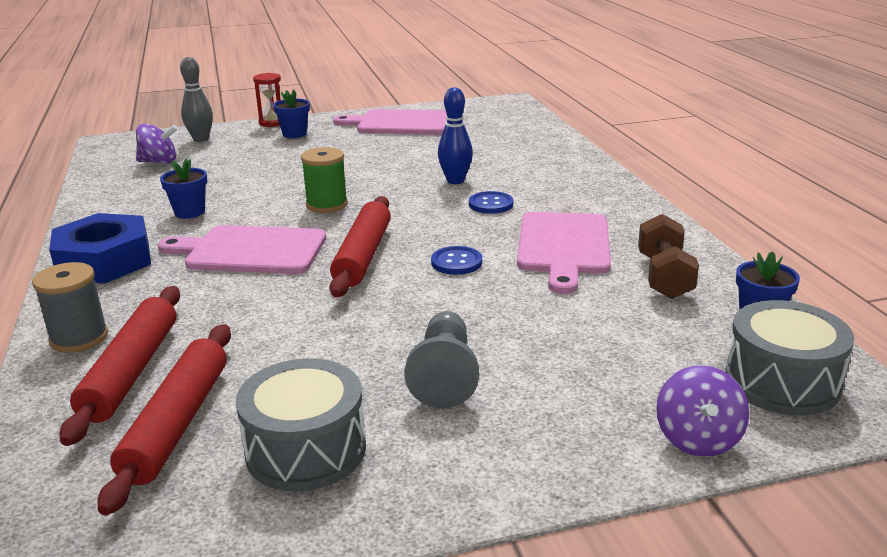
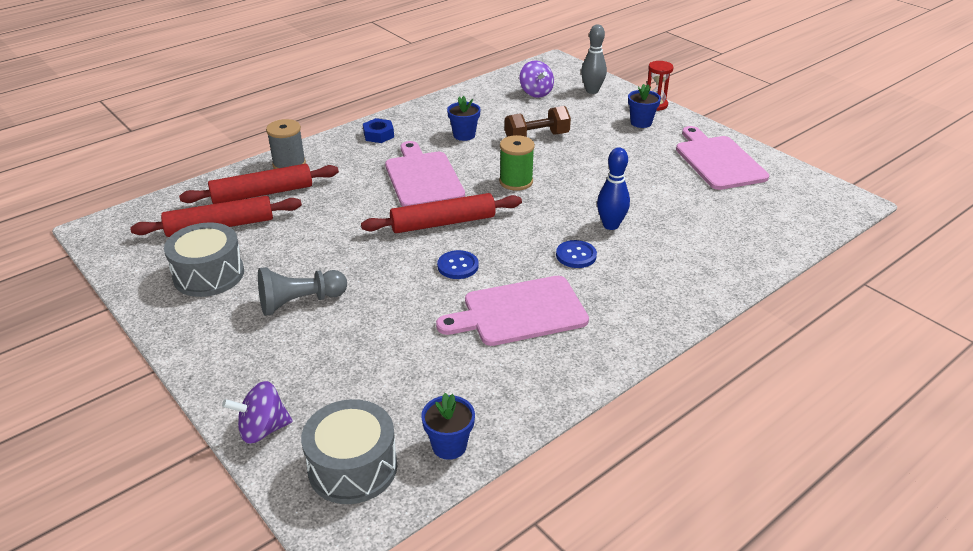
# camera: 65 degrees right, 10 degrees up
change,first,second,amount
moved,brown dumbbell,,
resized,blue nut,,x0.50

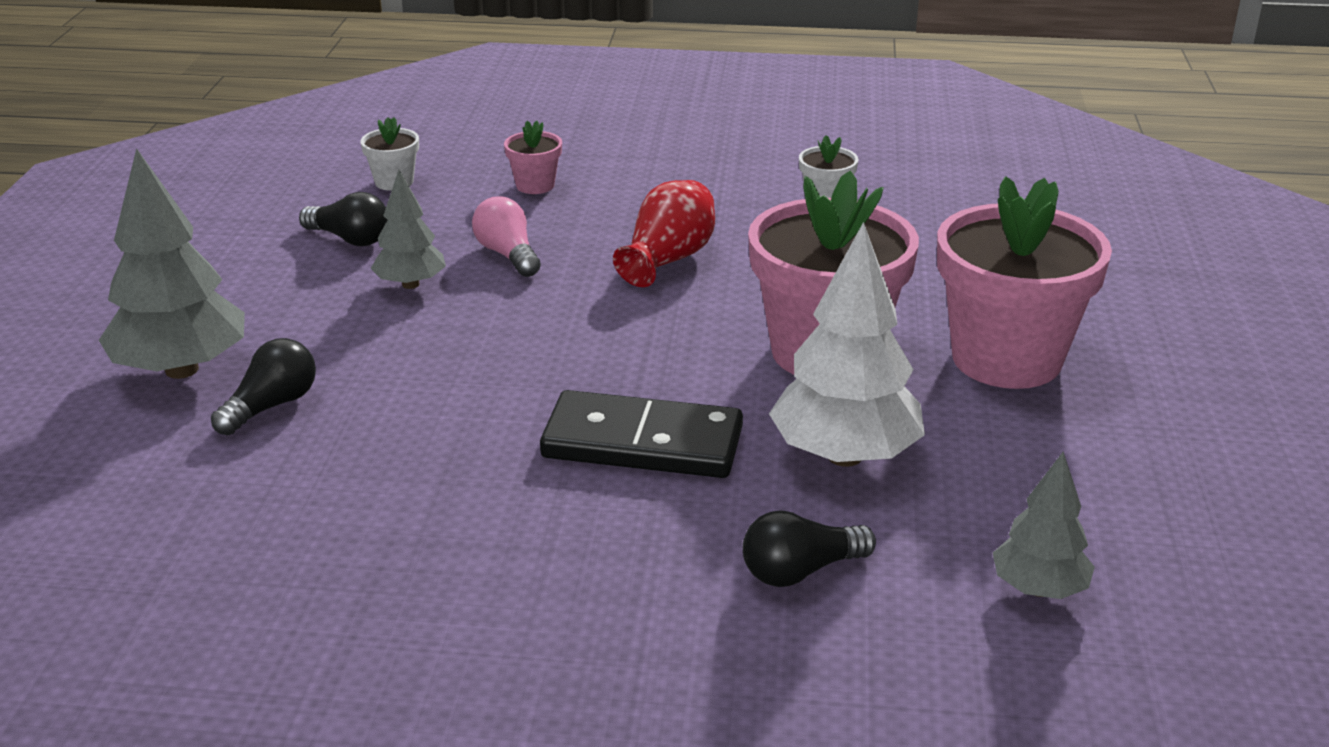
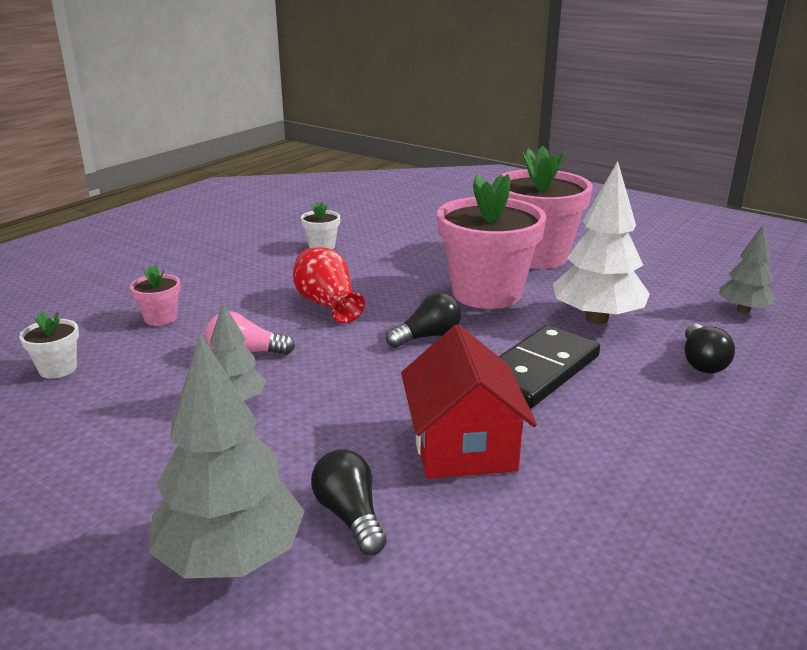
# camera: 60 degrees left, 5 degrees down
change,first,second,amount
added,,red house,
moved,black light bulb (2nd from left),,

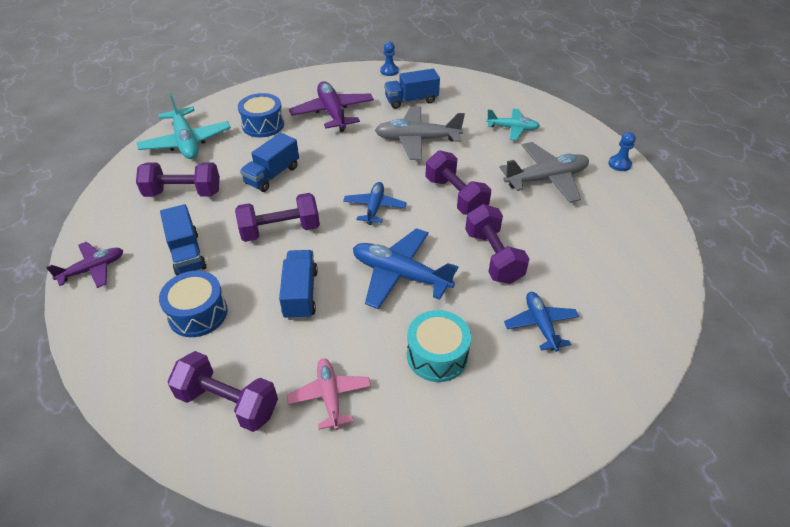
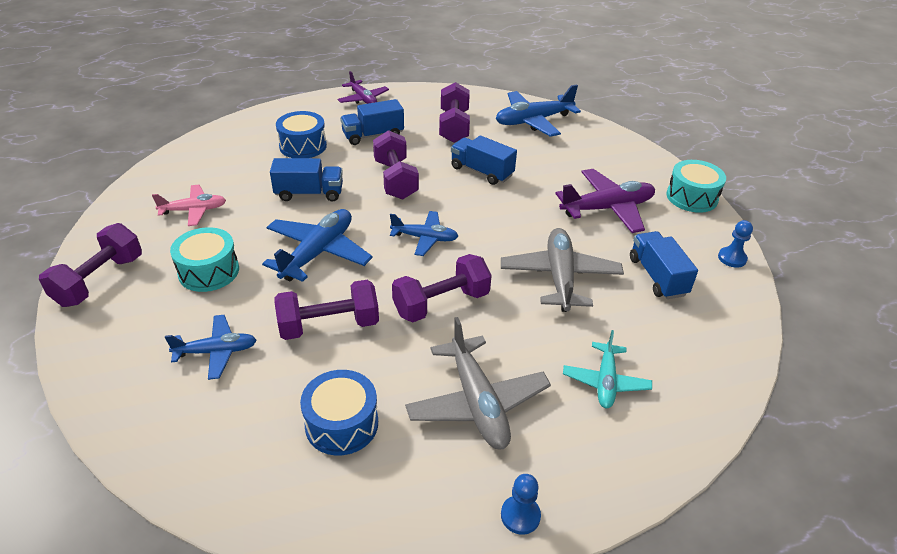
# camera: 90 degrees right, 5 degrees down
change,first,second,amount
added,,turquoise drum (2nd from left),
moved,purple dumbbell (2nd from left in the first image),purple dumbbell (1st from left),
moved,blue drum (2nd from left),,
recoloured,turquoise plane (1st from left),blue plane (4th from left),

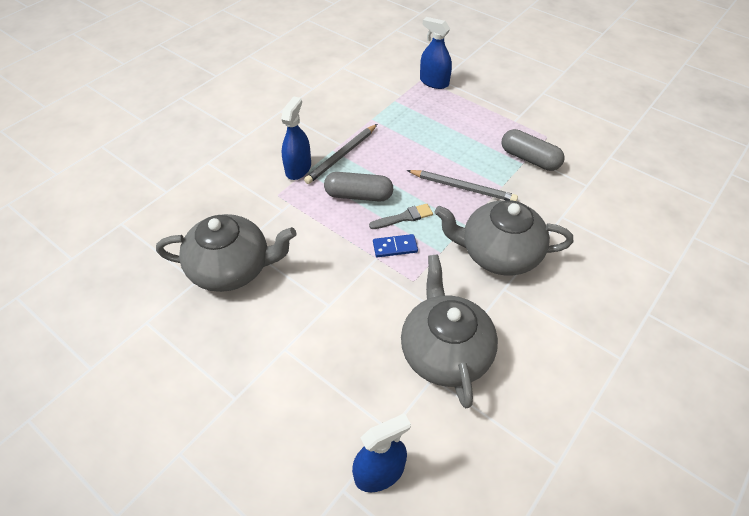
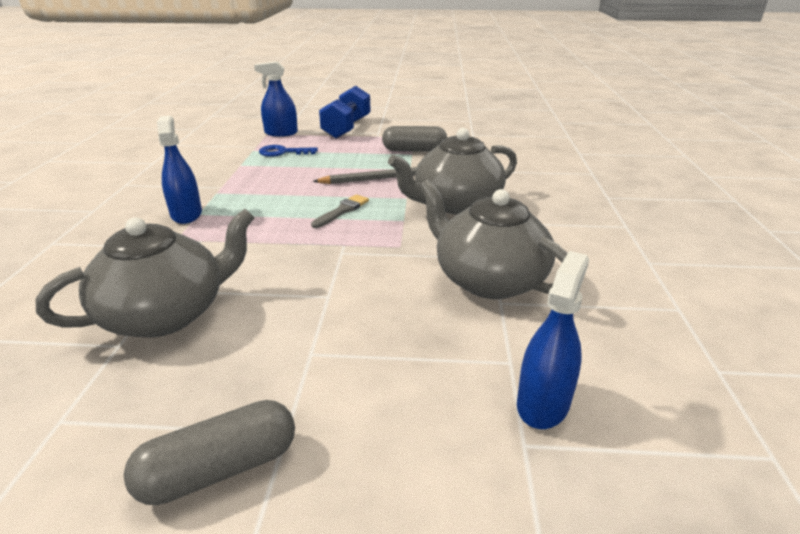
# camera: 35 degrees left, 20 degrees down
change,first,second,amount
removed,grey pencil (1st from left),,
removed,blue domino,,
added,,blue key,
added,,blue dumbbell,
moved,grey capsule (1st from left),,

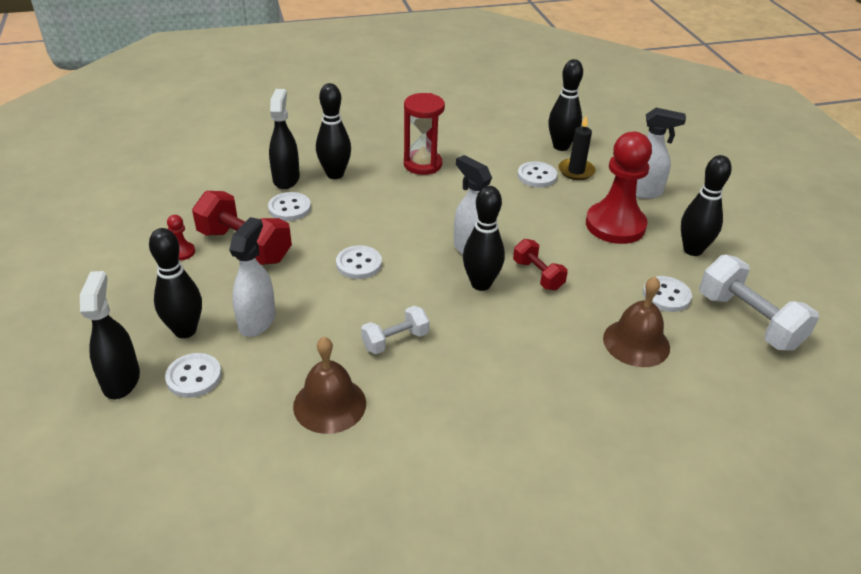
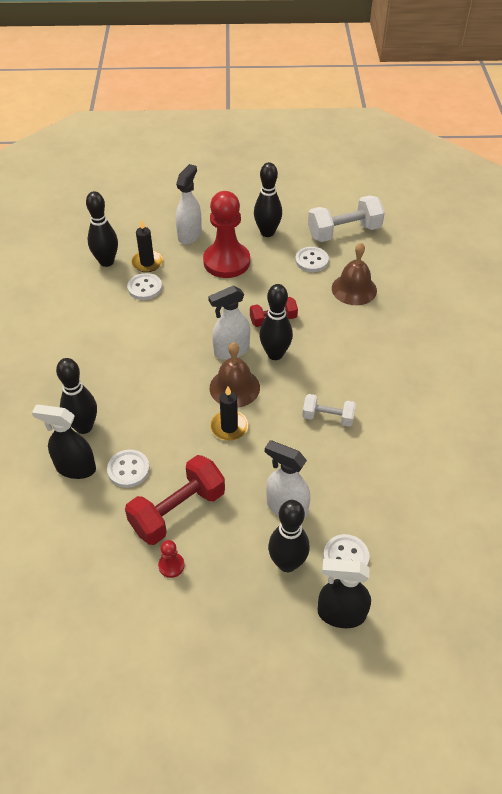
# camera: 75 degrees left, 10 degrees up
change,first,second,amount
removed,red hourglass,,
moved,brown bell (1st from left),,
replaced,white button (3rd from left),black candle (2nd from left),
turned,white dumbbell (1st from left),,60 degrees counterclockwise

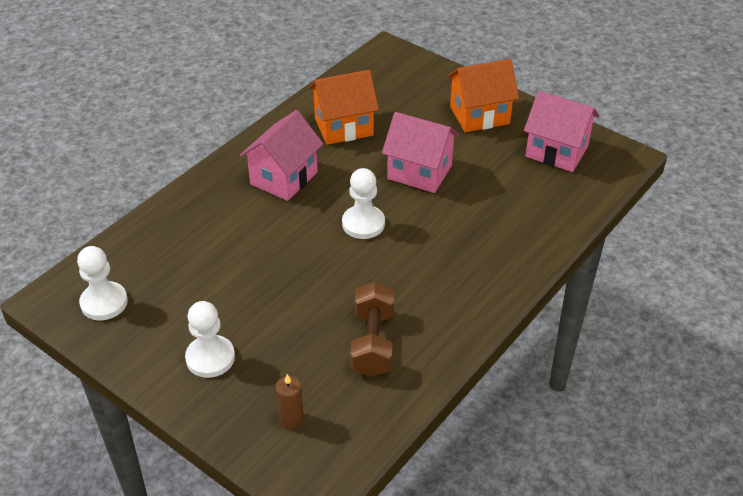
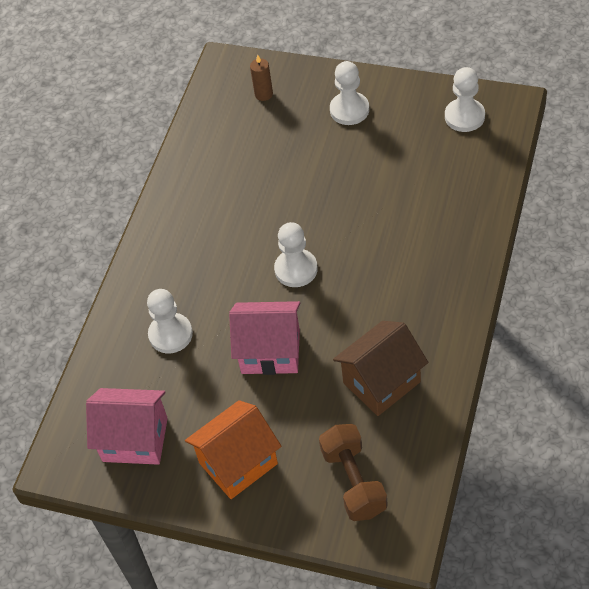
# camera: 165 degrees right, 10 degrees up
change,first,second,amount
removed,pink house (1st from left),,
added,,white pawn (1st from left),
moved,brown dumbbell,,
recoloured,orange house (1st from left),brown house,

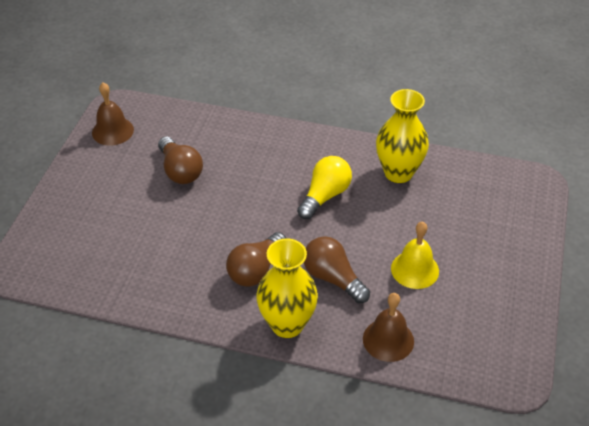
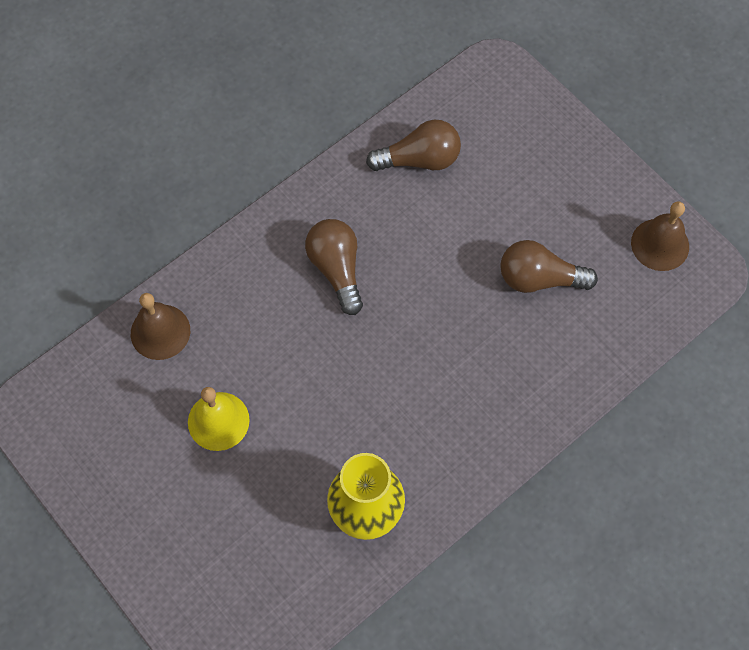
# camera: 125 degrees right, 20 degrees up
change,first,second,amount
removed,yellow vase (1st from left),,
removed,yellow light bulb,,
moved,brown light bulb (3rd from left in the first image),brown light bulb (2nd from left),

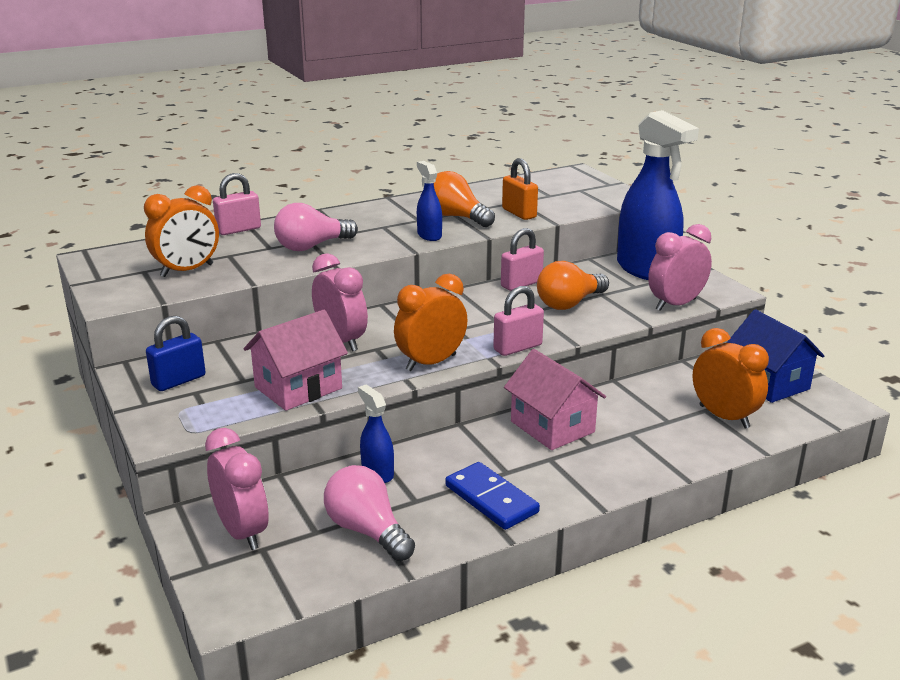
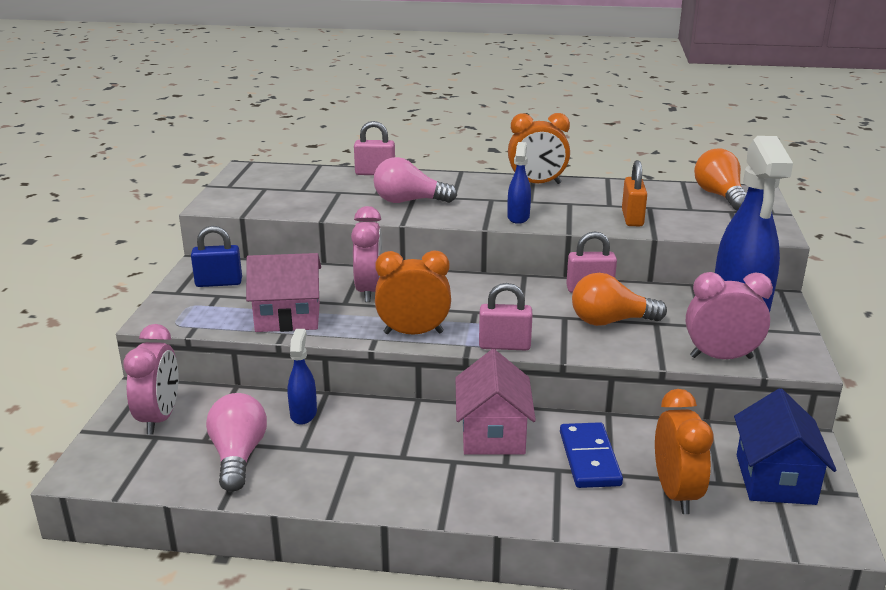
# camera: 35 degrees right, 0 degrees up
change,first,second,amount
moved,orange clock (1st from left in the first image),orange clock (2nd from left),
moved,orange light bulb (1st from left in the first image),orange light bulb (2nd from left),
moved,blue domino,,

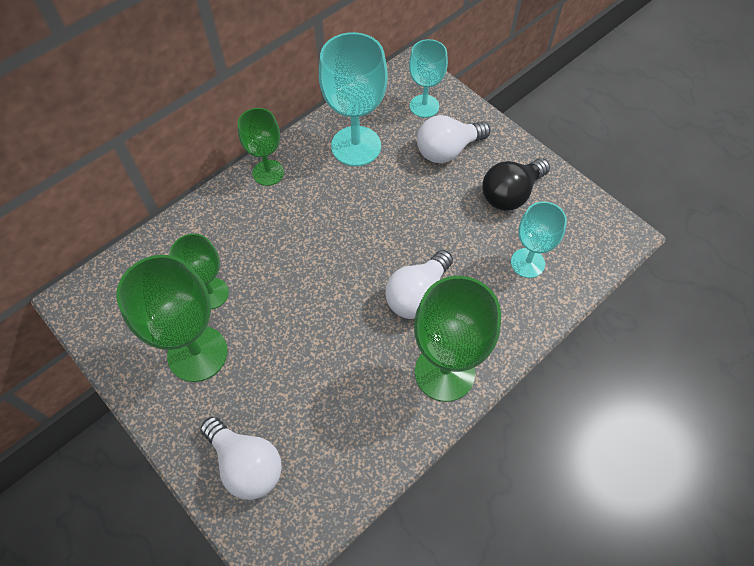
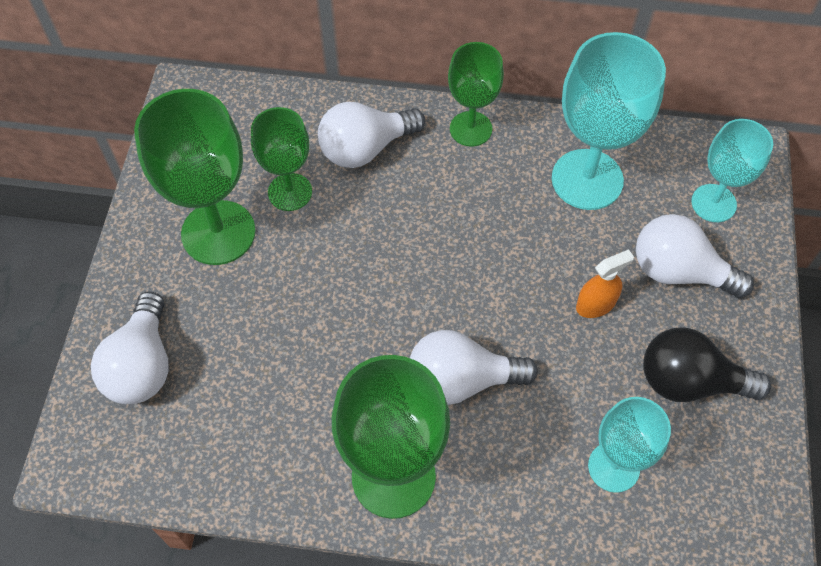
# camera: 50 degrees right, 0 degrees up
change,first,second,amount
added,,white light bulb (2nd from left),
added,,orange spray bottle,

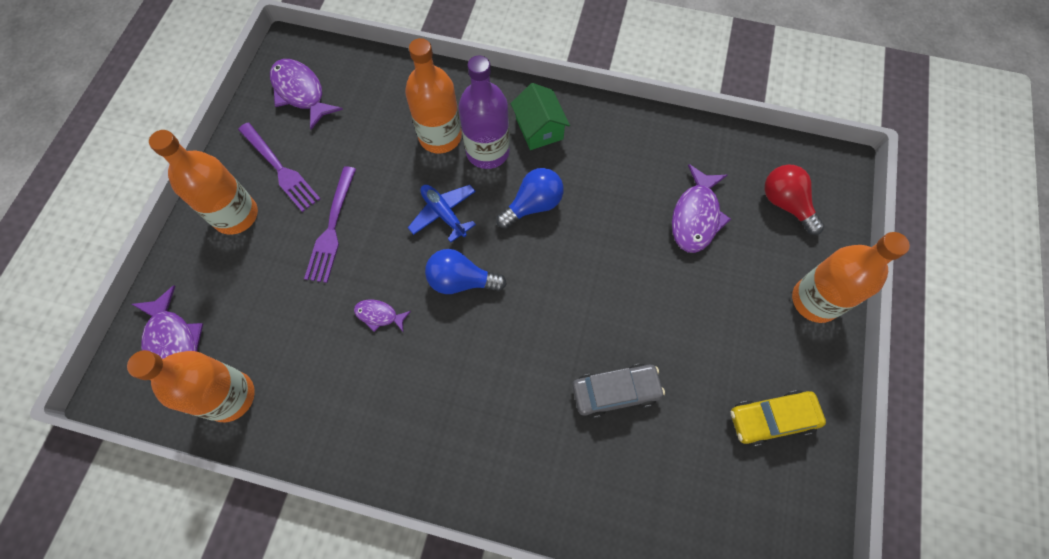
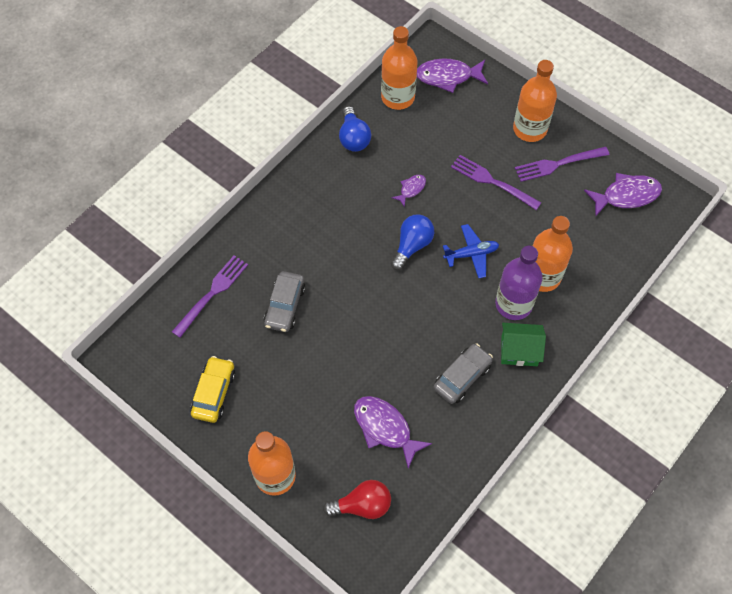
# camera: 115 degrees right, 5 degrees down
change,first,second,amount
added,,purple fork (1st from left),
added,,grey car (2nd from left),
moved,blue light bulb (2nd from left in the first image),blue light bulb (1st from left),

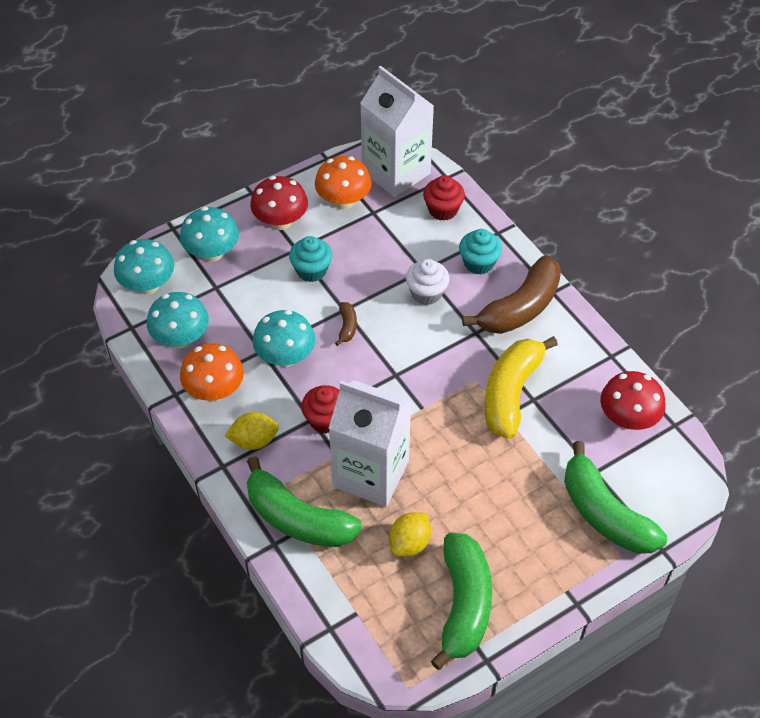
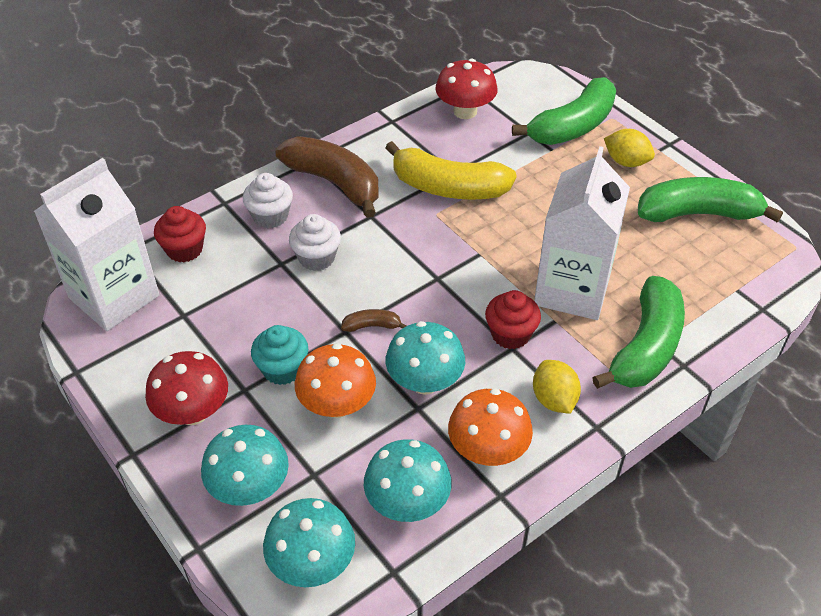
# camera: 95 degrees left, 5 degrees down
change,first,second,amount
moved,orange mushroom (2nd from left in the first image),orange mushroom (1st from left),
moved,yellow lemon (2nd from left),,
recoloured,turquoise cupcake (2nd from left),white cupcake (1st from left),

